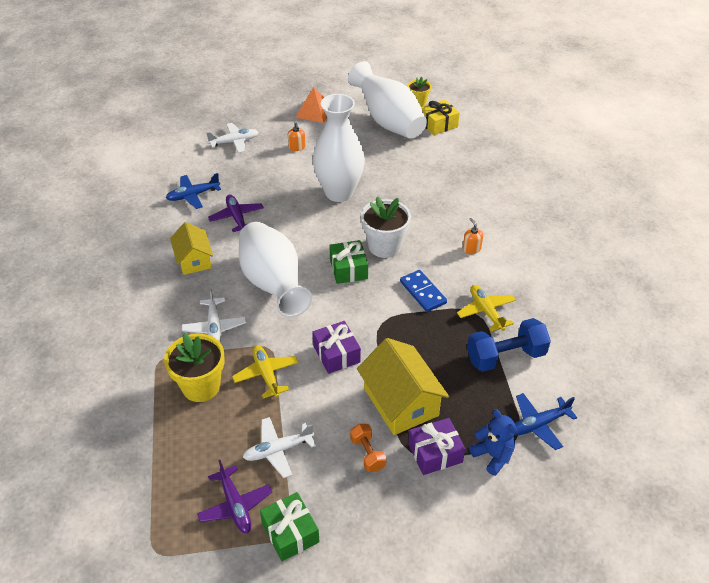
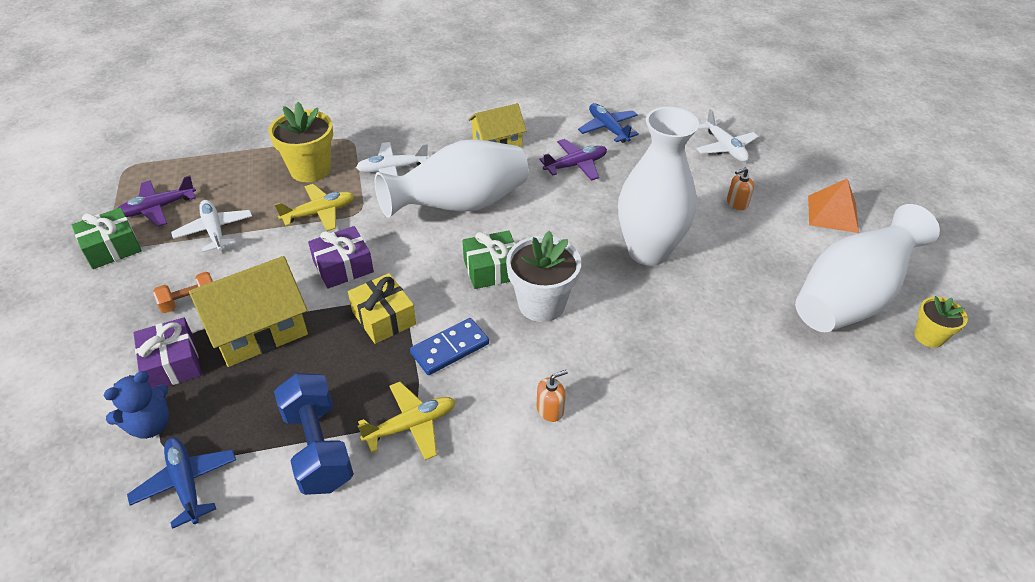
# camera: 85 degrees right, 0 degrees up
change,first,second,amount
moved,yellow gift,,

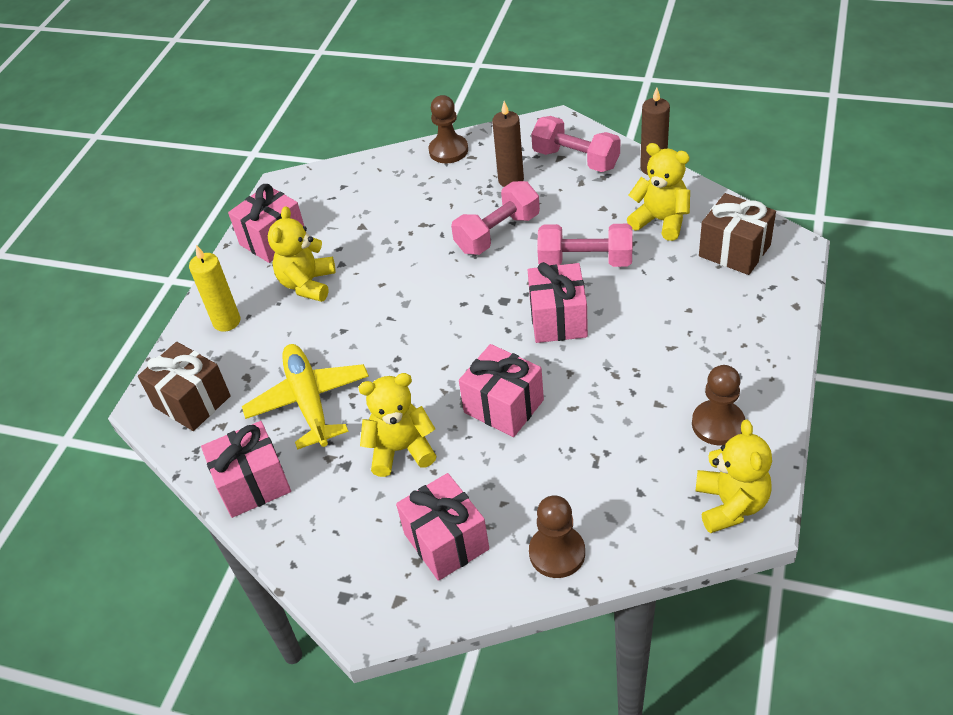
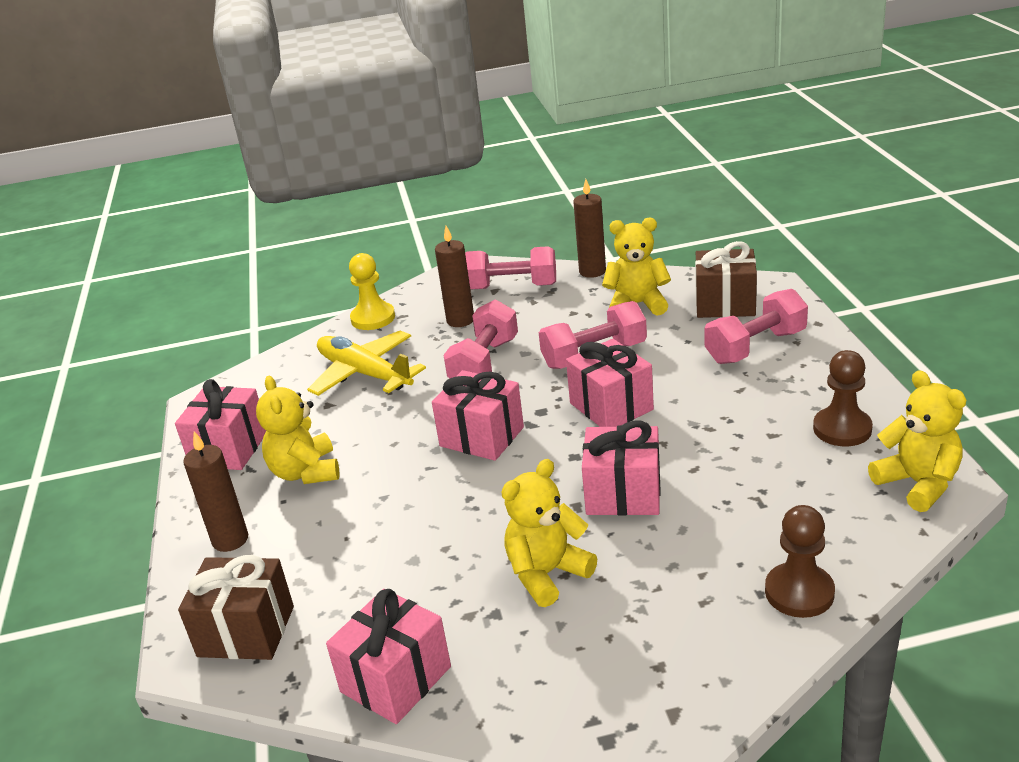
# camera: 30 degrees left, 15 degrees down
change,first,second,amount
added,,pink dumbbell (4th from left),
moved,yellow plane,,
moved,pink gift (3rd from left),,
recoloured,yellow candle,brown candle (1st from left),
recoloured,brown pawn (1st from left),yellow pawn,

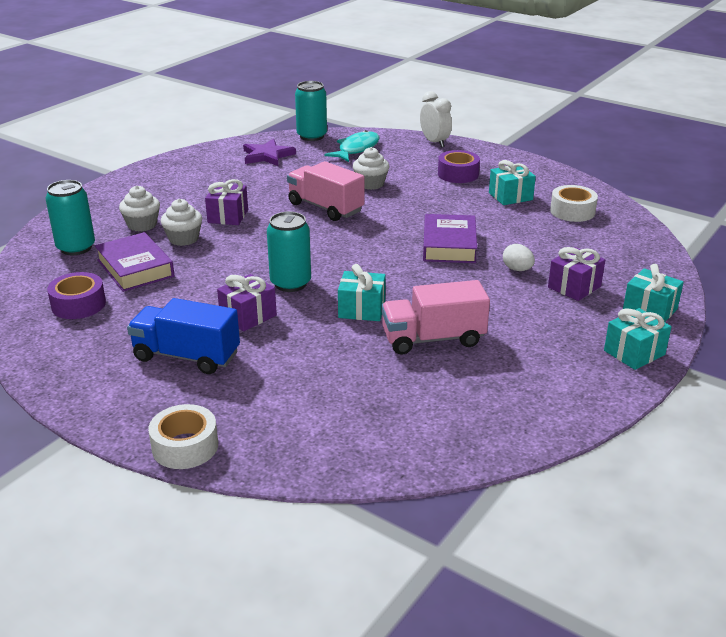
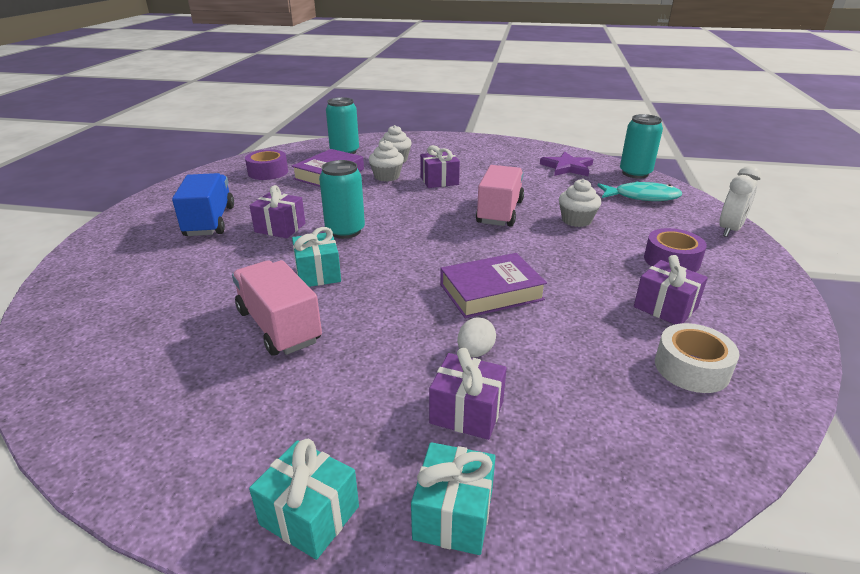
# camera: 65 degrees right, 0 degrees up
change,first,second,amount
removed,white tape (1st from left),,
recoloured,turquoise gift (2nd from left),purple gift (4th from left),

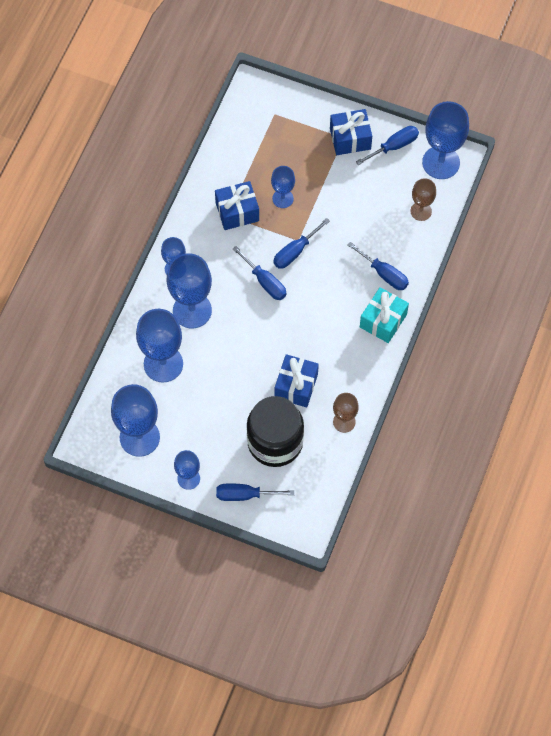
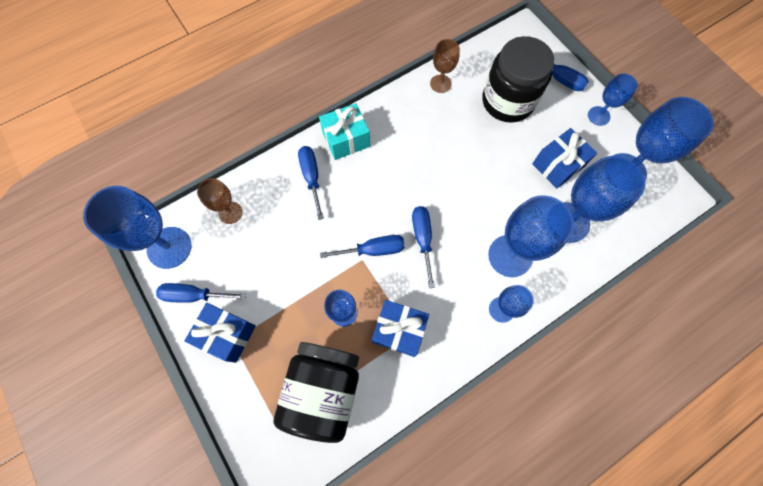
# camera: 145 degrees left, 5 degrees up
change,first,second,amount
added,,black jar (1st from left),
moved,blue gift (2nd from left in the first image),blue gift (3rd from left),

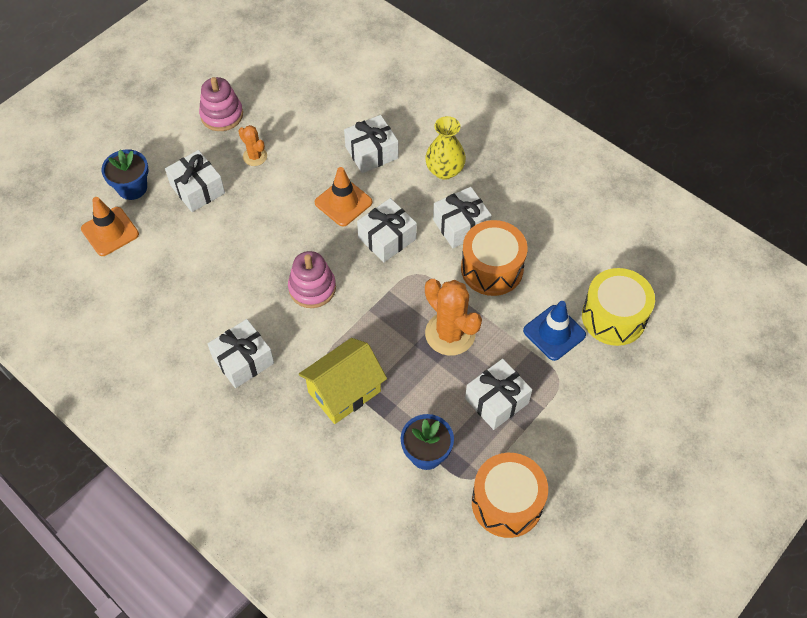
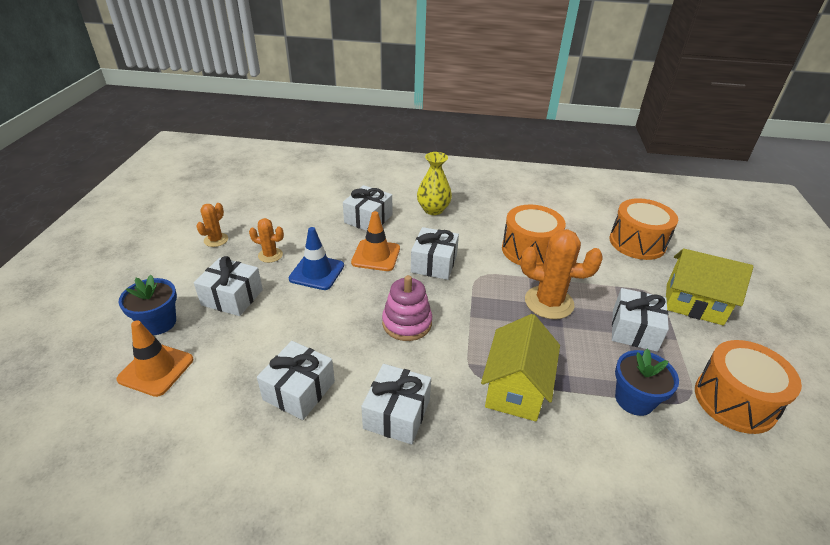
# camera: 35 degrees left, 20 degrees down
change,first,second,amount
added,,yellow house (2nd from left),
moved,white gift (5th from left in the first image),white gift (2nd from left),
moved,blue traffic cone,,
replaced,pink stacking toy (1st from left),orange cactus (1st from left),
recoloured,yellow drum,orange drum (2nd from left),

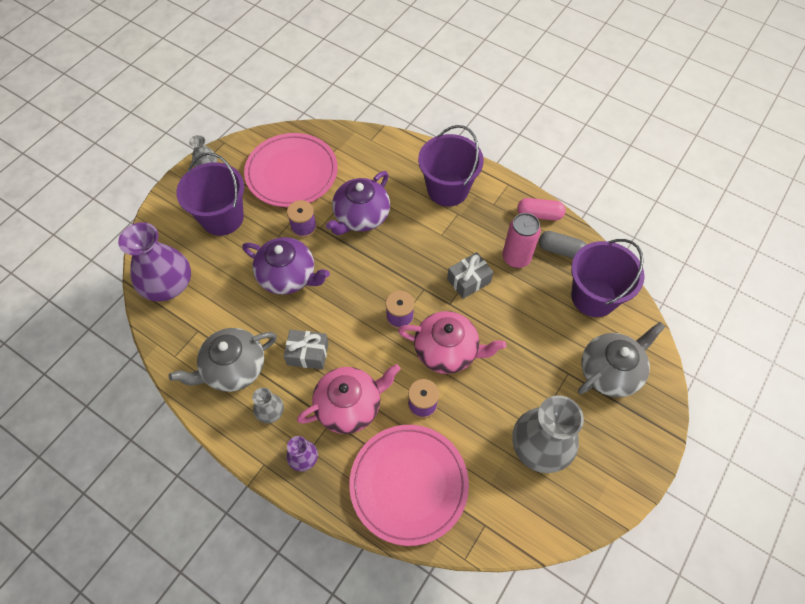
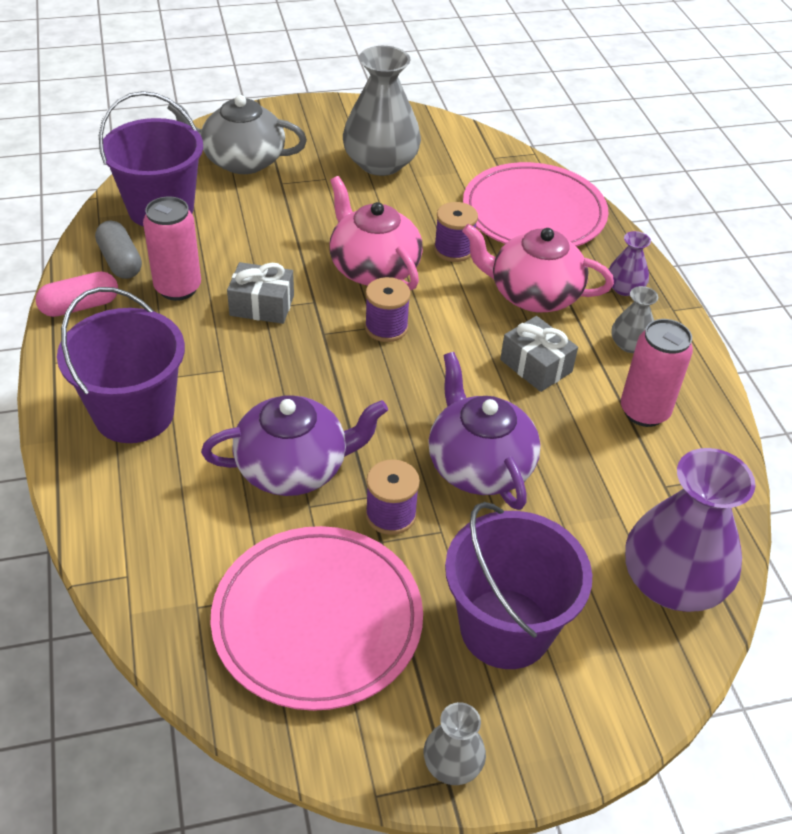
# camera: 140 degrees left, 15 degrees down
change,first,second,amount
replaced,grey teapot (1st from left),pink can (2nd from left),
turned,pink capsule,,75 degrees counterclockwise

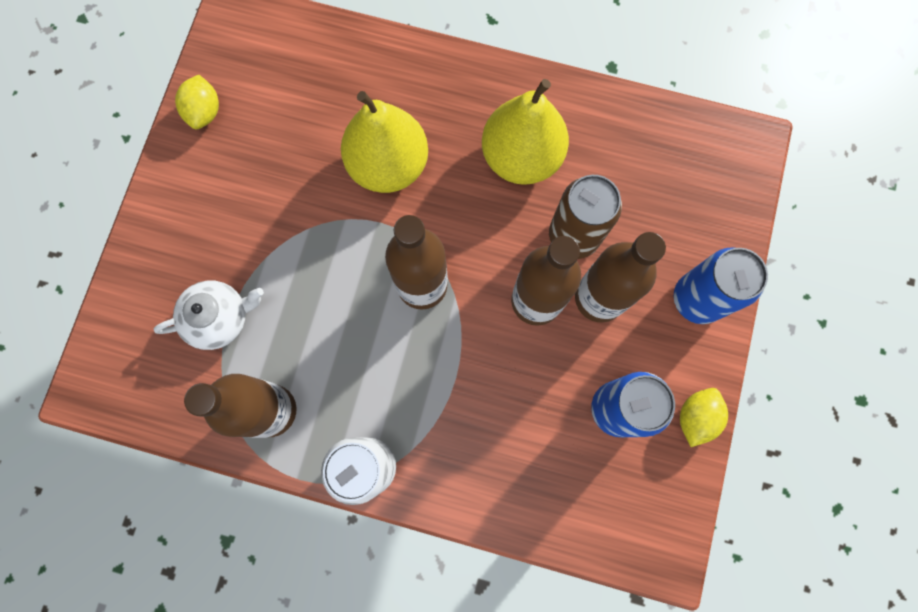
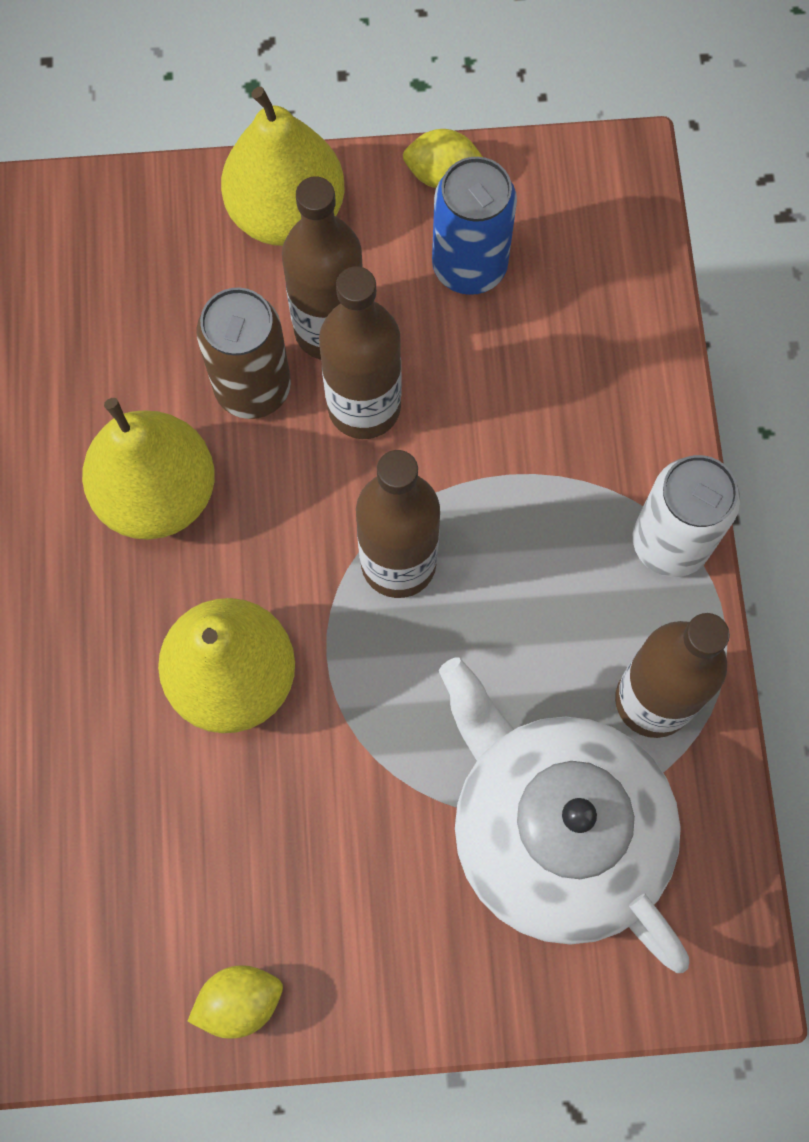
# camera: 110 degrees left, 5 degrees down
change,first,second,amount
replaced,blue can (2nd from left),yellow pear (3rd from left),
resized,white teapot,,x2.02

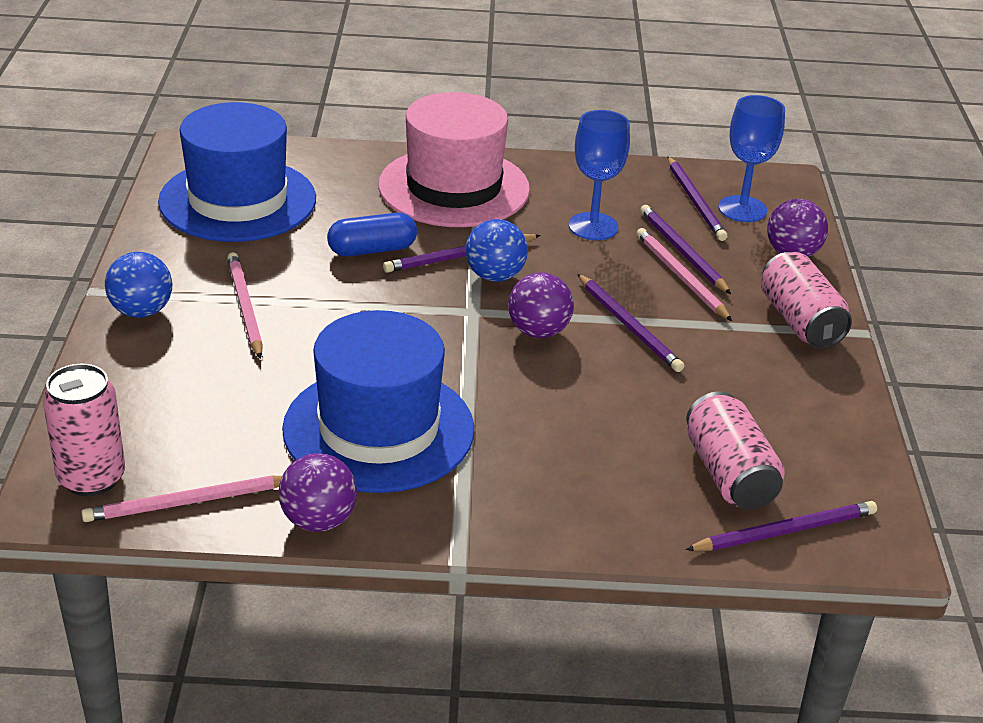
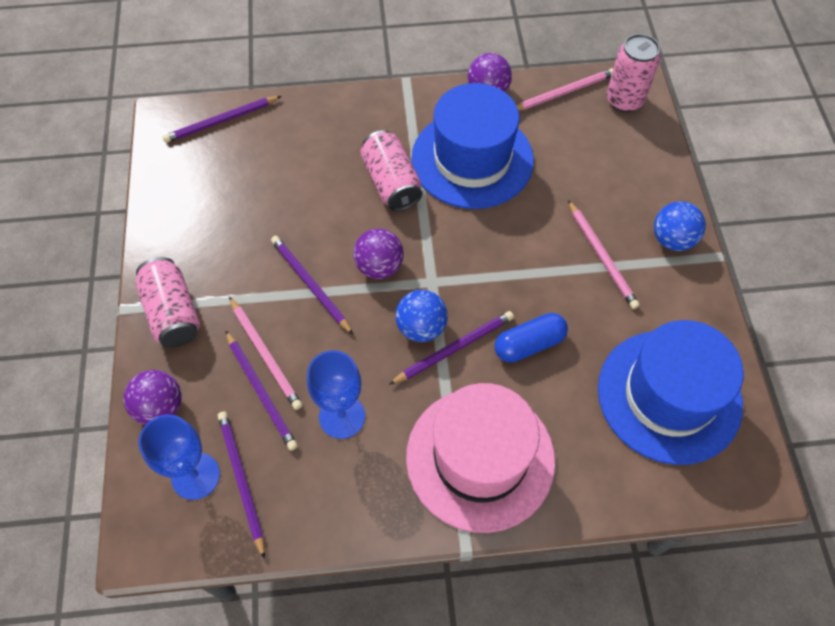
# camera: 175 degrees right, 25 degrees up
change,first,second,amount
moved,pink can (2nd from left),,

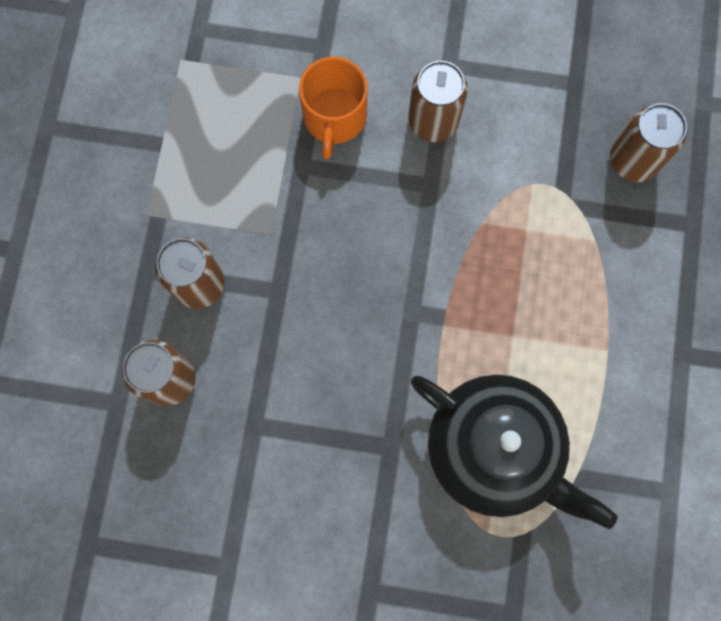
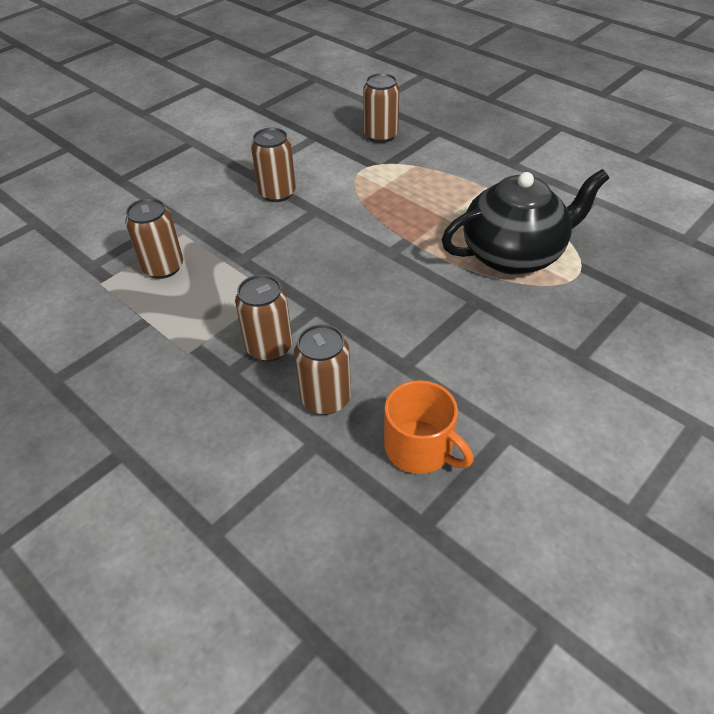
# camera: 55 degrees left, 30 degrees down
change,first,second,amount
added,,brown can (1st from left),
moved,orange mug,,

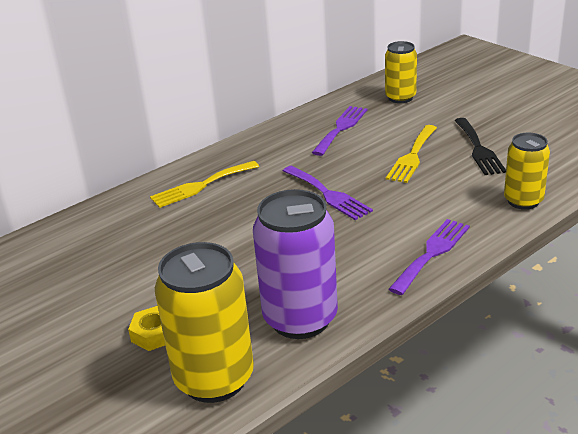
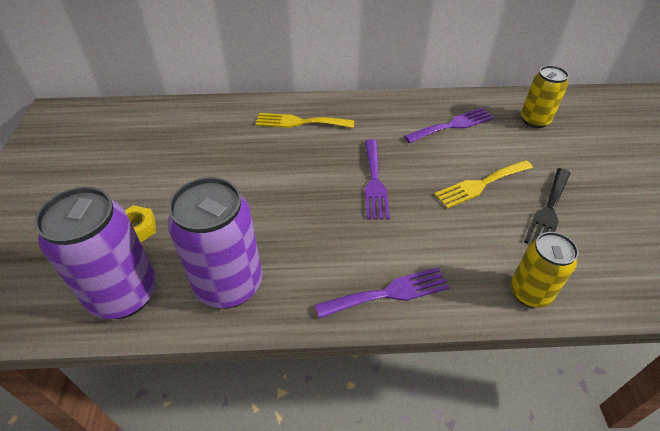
# camera: 35 degrees right, 15 degrees up
change,first,second,amount
recoloured,yellow can (1st from left),purple can (1st from left),

